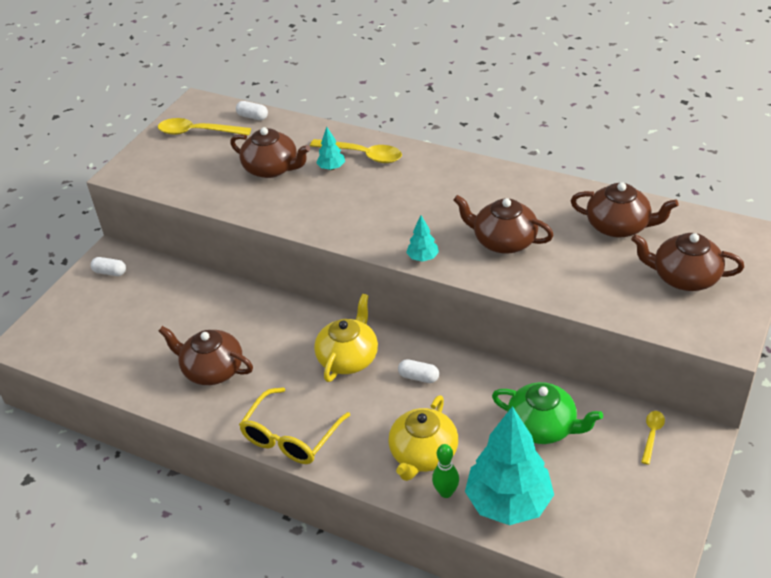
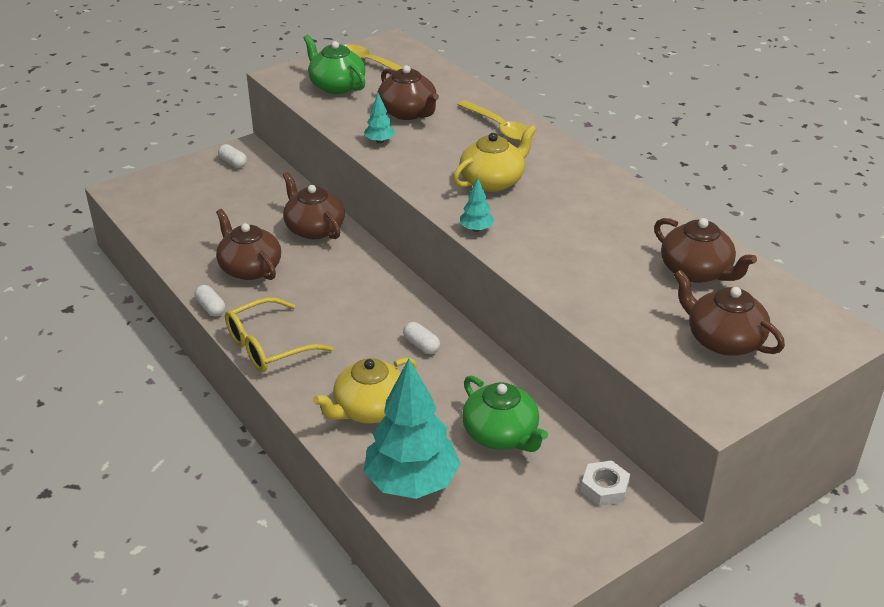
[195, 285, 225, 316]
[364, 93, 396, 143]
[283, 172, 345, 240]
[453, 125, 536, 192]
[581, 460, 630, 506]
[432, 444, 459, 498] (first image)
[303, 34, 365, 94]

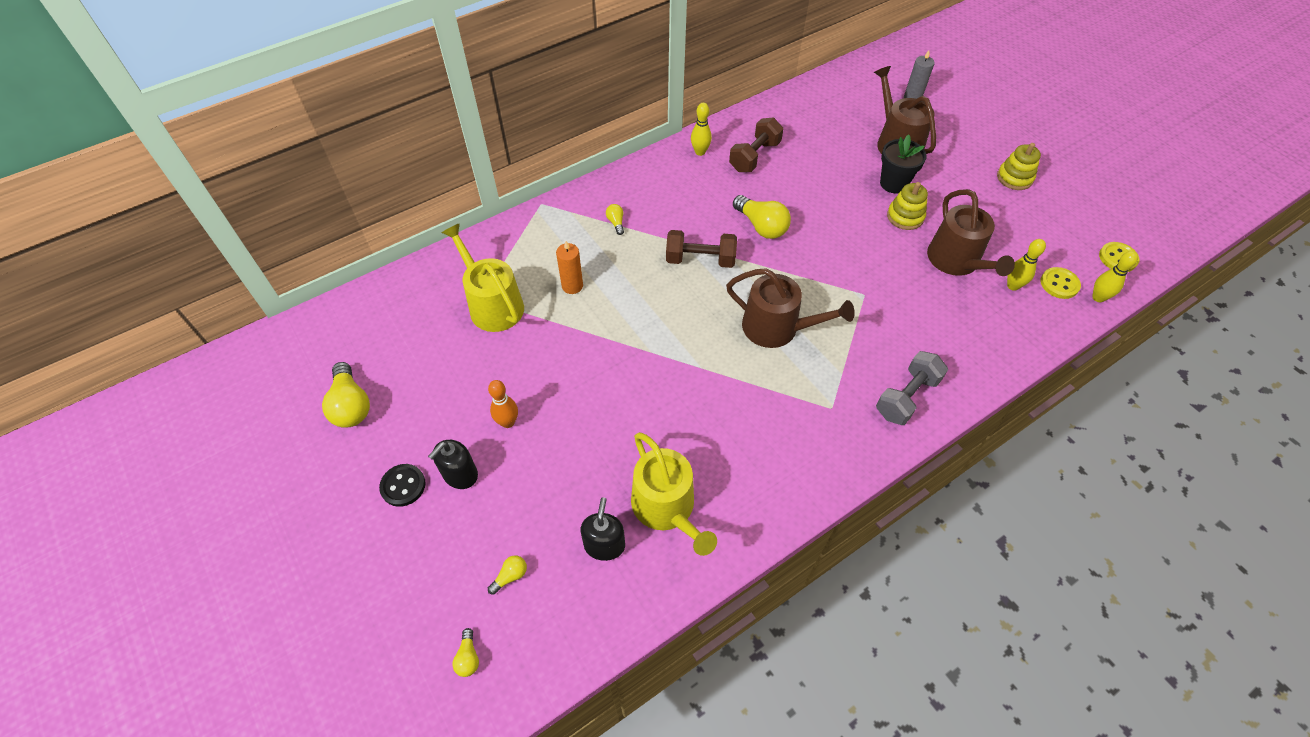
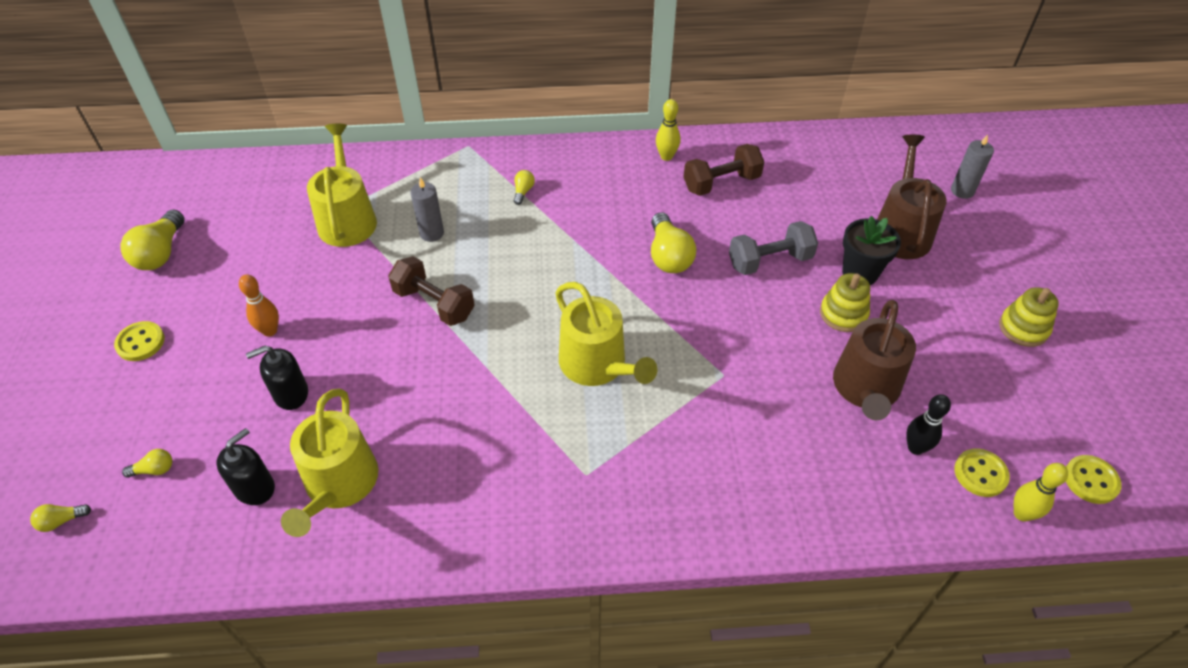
[388, 256, 475, 326]
[906, 394, 951, 455]
[410, 177, 444, 242]
[555, 282, 657, 386]
[729, 221, 818, 275]
[246, 346, 308, 410]
[114, 321, 165, 361]
[30, 504, 91, 532]

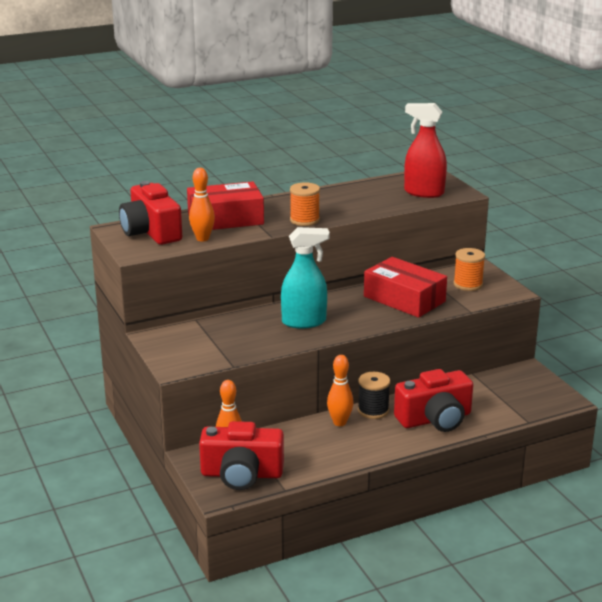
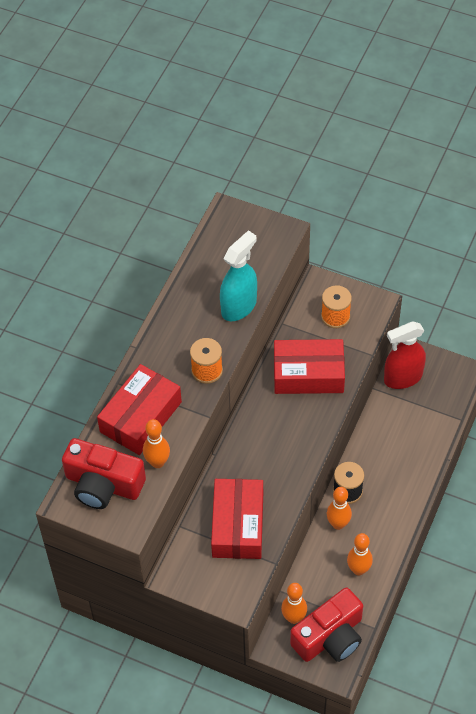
[384, 321, 426, 389]
[220, 230, 257, 321]
[394, 369, 473, 432] (first image)
[211, 479, 263, 559]
[347, 533, 373, 575]

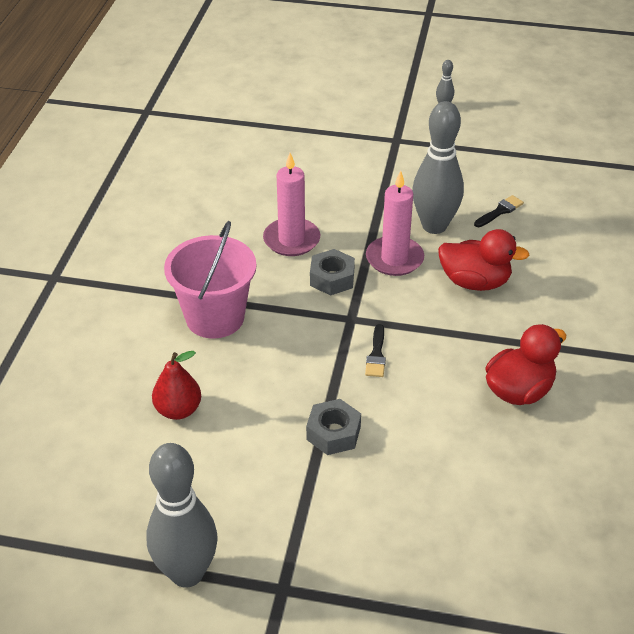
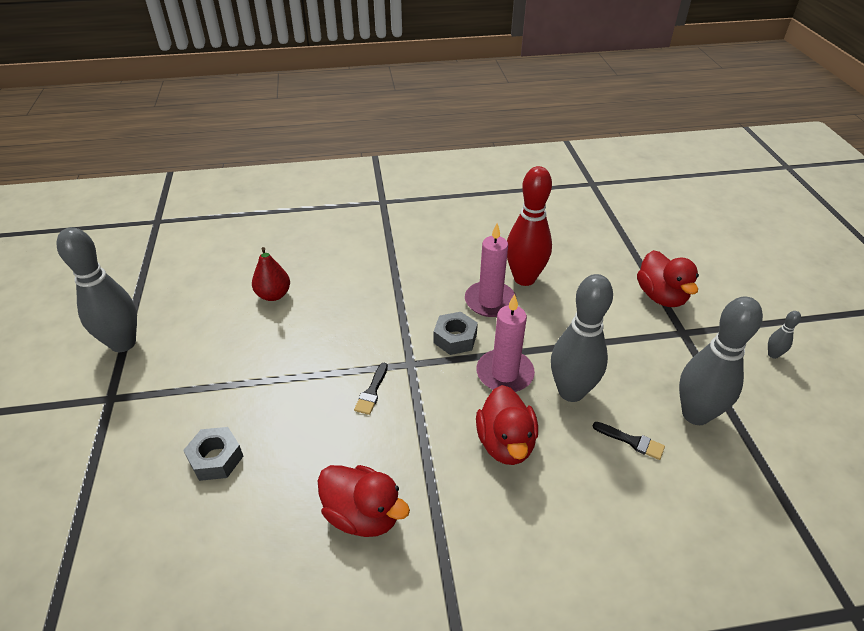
[164, 221, 257, 339] (first image)
[354, 363, 388, 415]
[183, 427, 243, 481]
[507, 166, 552, 286]
[637, 250, 699, 307]
[679, 297, 763, 425]

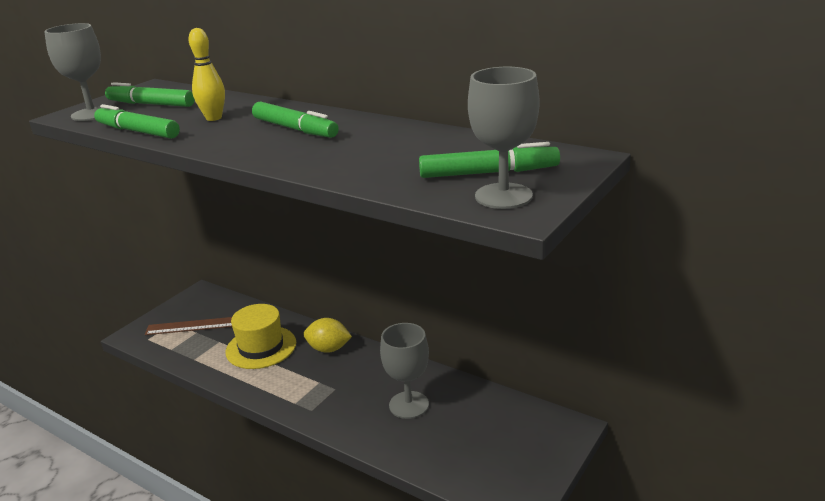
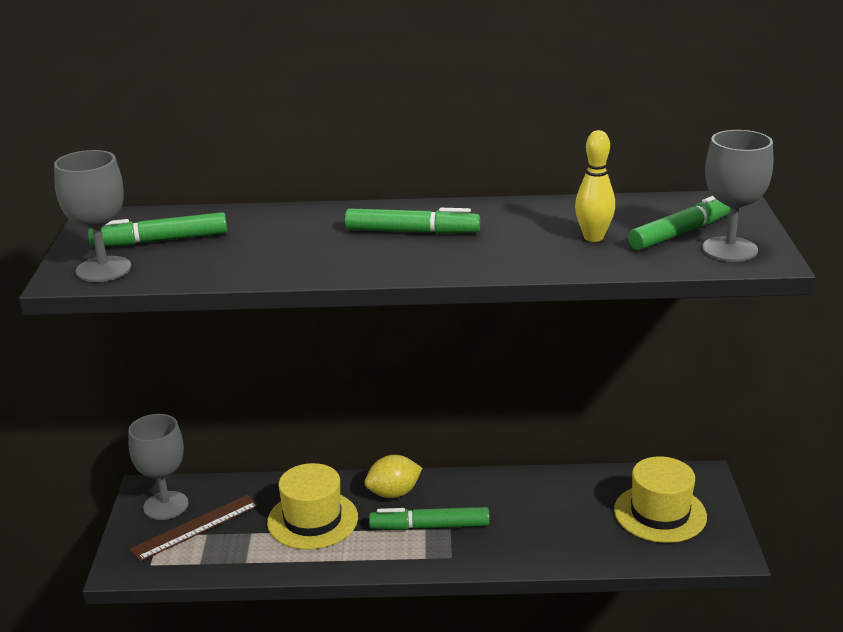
[575, 130, 615, 242]
[369, 507, 490, 530]
[128, 414, 189, 520]
[614, 456, 707, 543]

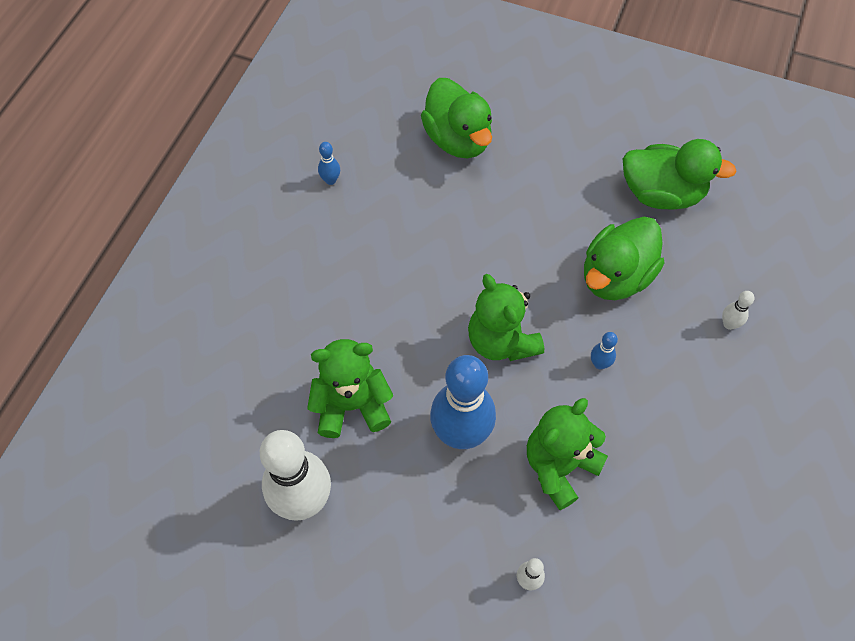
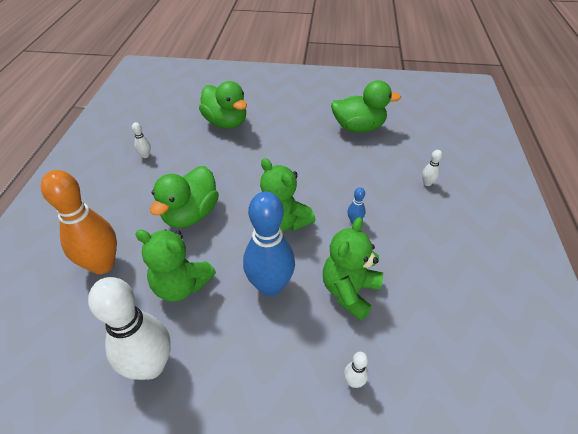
[132, 122, 151, 158]
[150, 166, 219, 228]
[135, 229, 216, 302]
[41, 170, 117, 274]

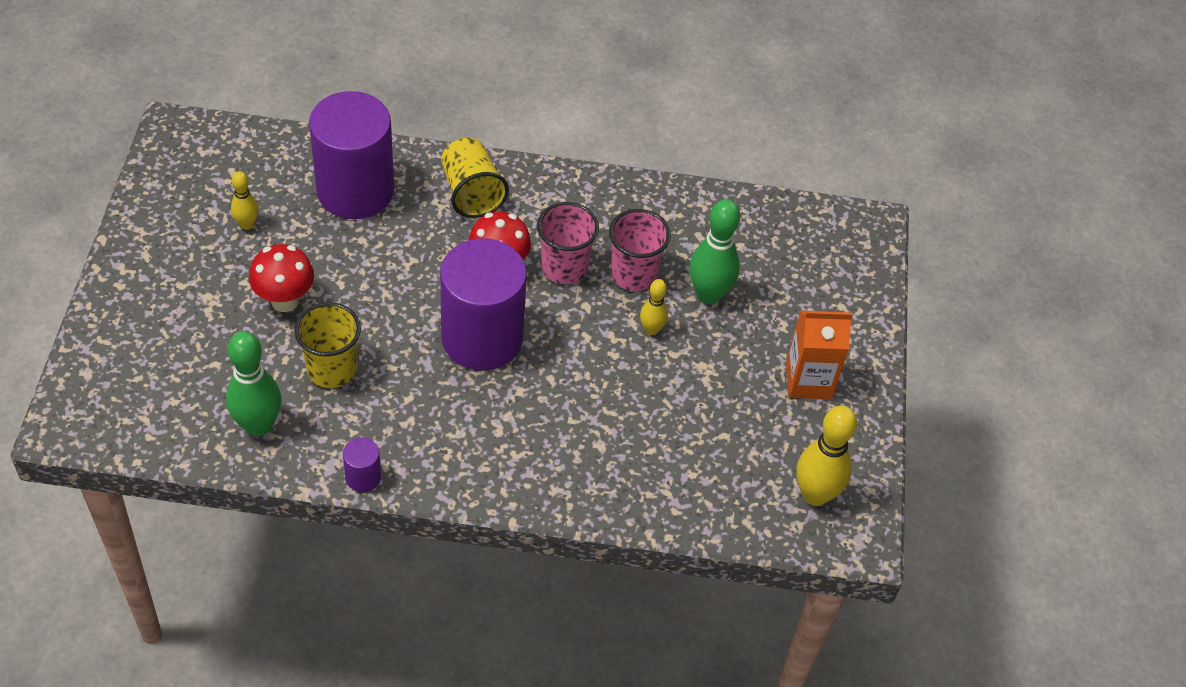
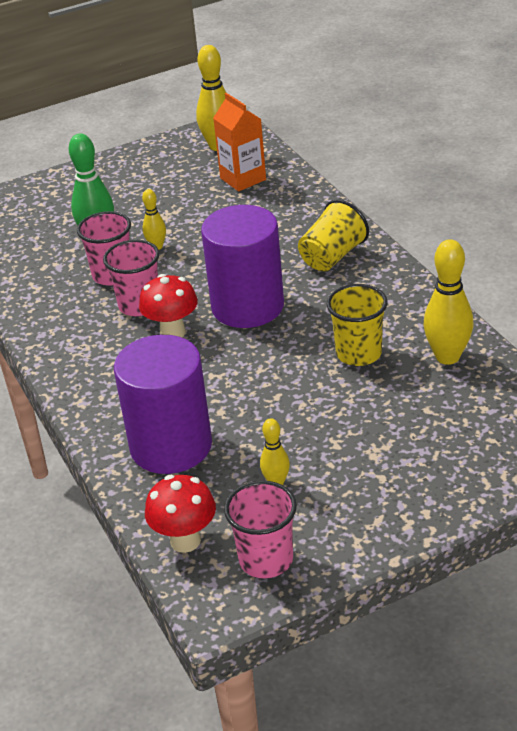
[298, 199, 369, 271]
[145, 475, 216, 553]
[213, 93, 266, 191]
[424, 239, 473, 365]
[343, 438, 381, 492] (first image)
[224, 481, 297, 578]

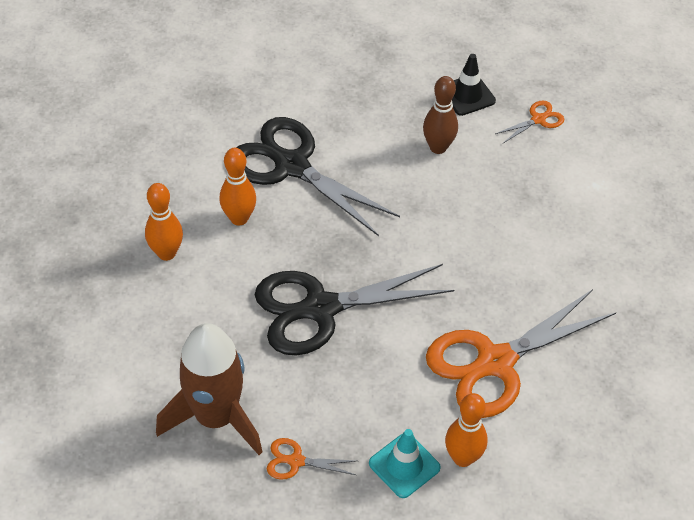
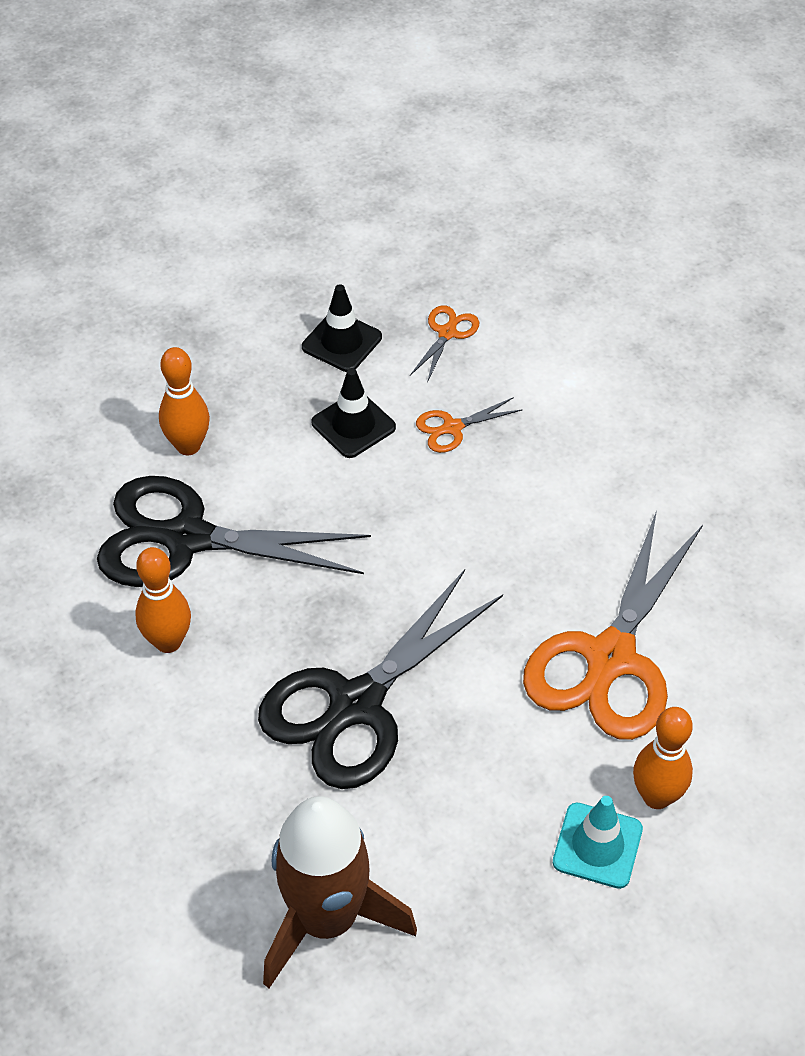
[311, 368, 396, 458]
[159, 347, 210, 455]
[416, 397, 523, 453]

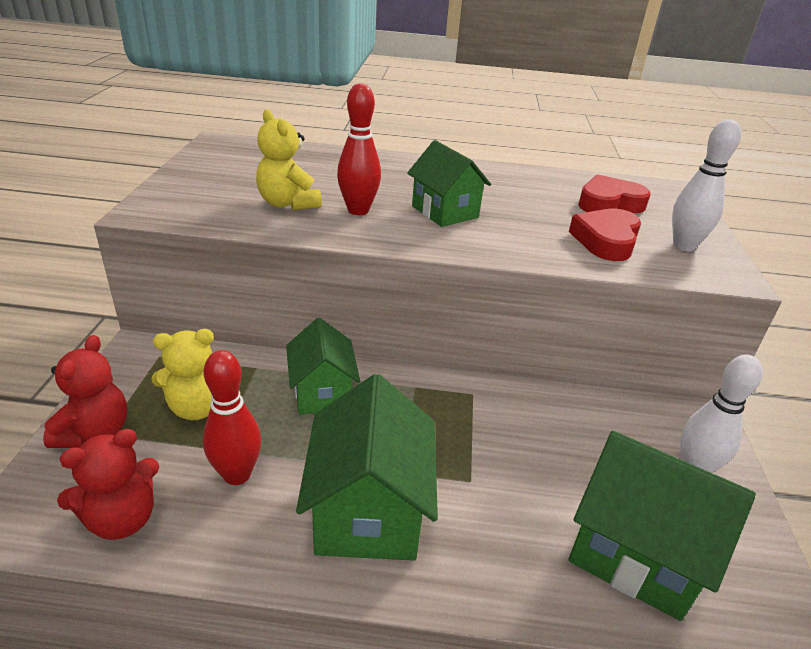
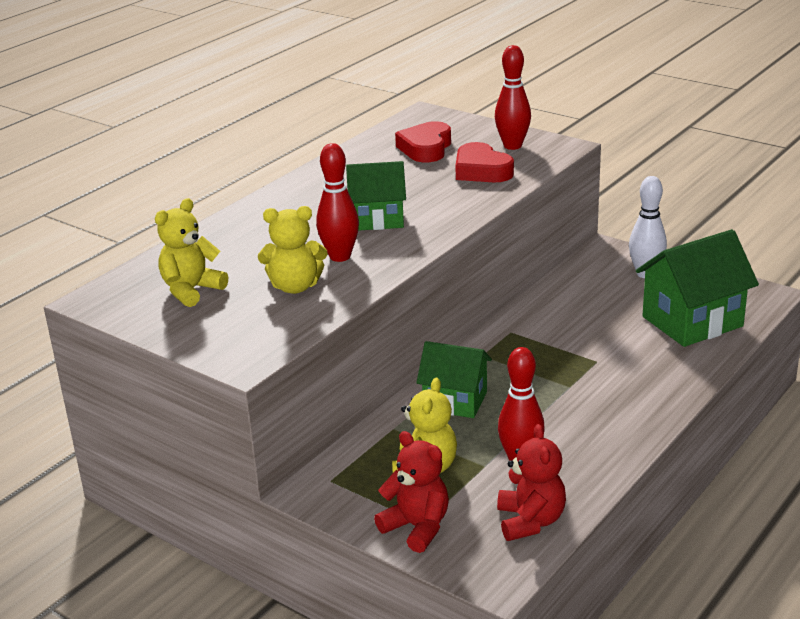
[495, 45, 531, 150]
[296, 374, 438, 561] (first image)
[155, 198, 228, 307]

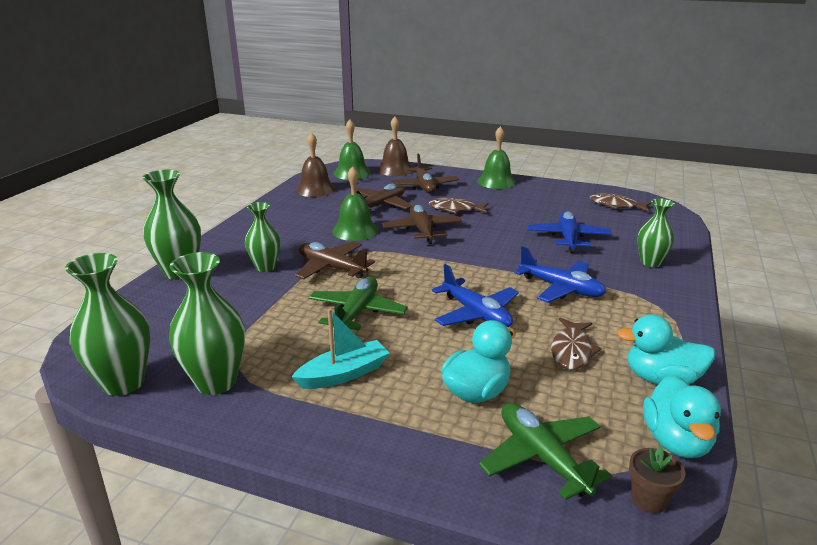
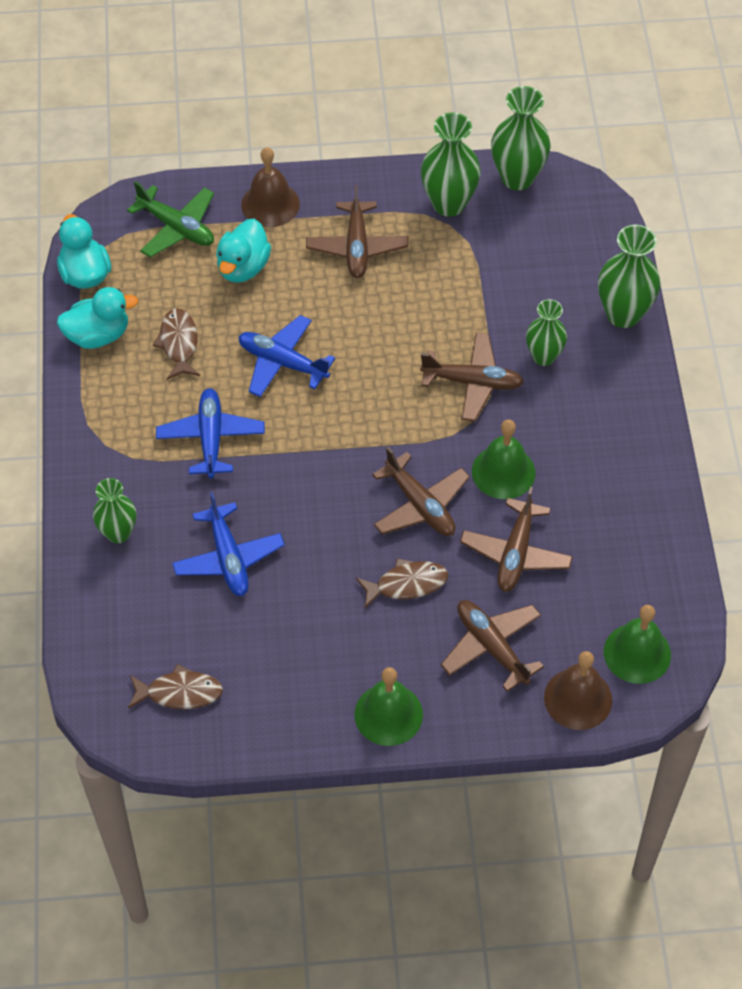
[241, 147, 300, 227]
[156, 388, 265, 478]
[308, 277, 408, 330] (first image)
[306, 185, 408, 278]
[629, 446, 685, 514] (first image)

